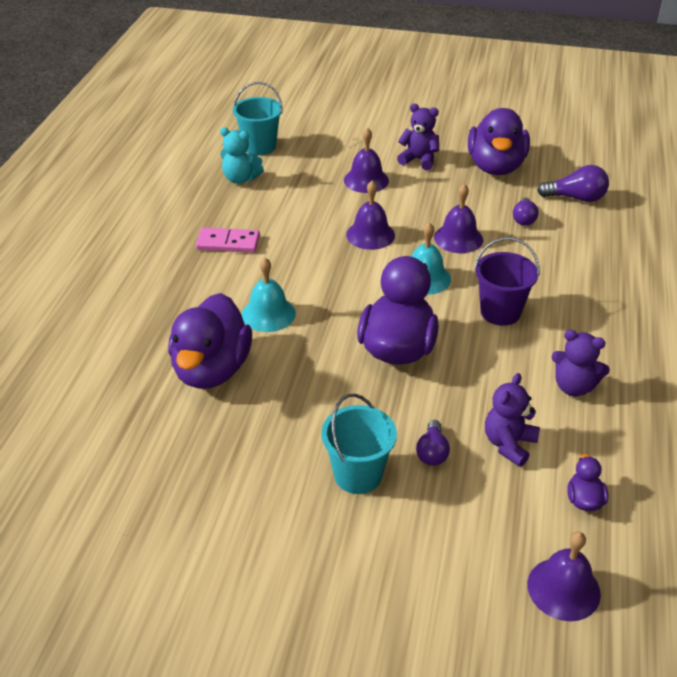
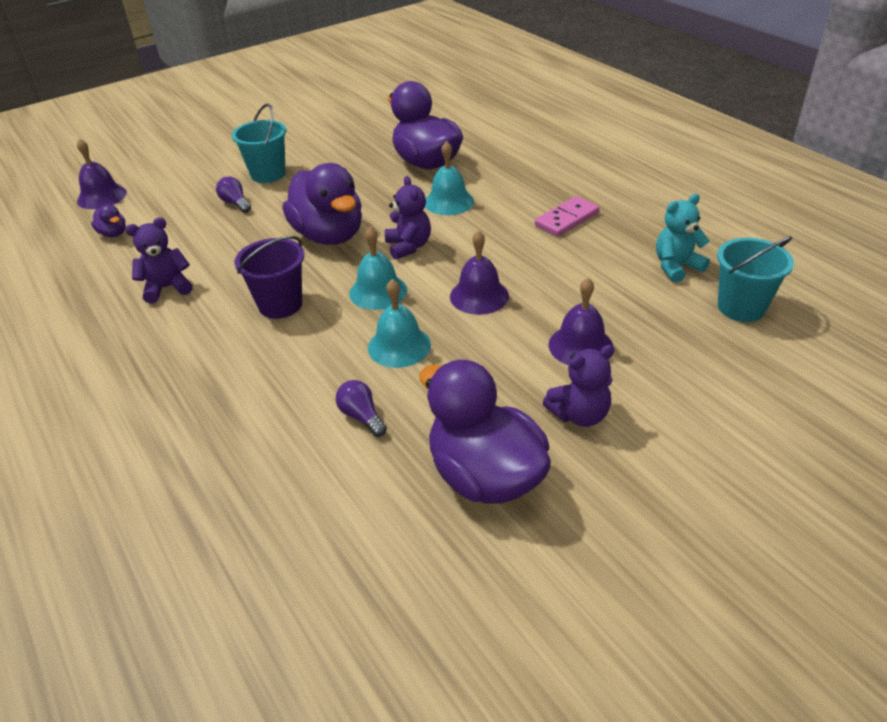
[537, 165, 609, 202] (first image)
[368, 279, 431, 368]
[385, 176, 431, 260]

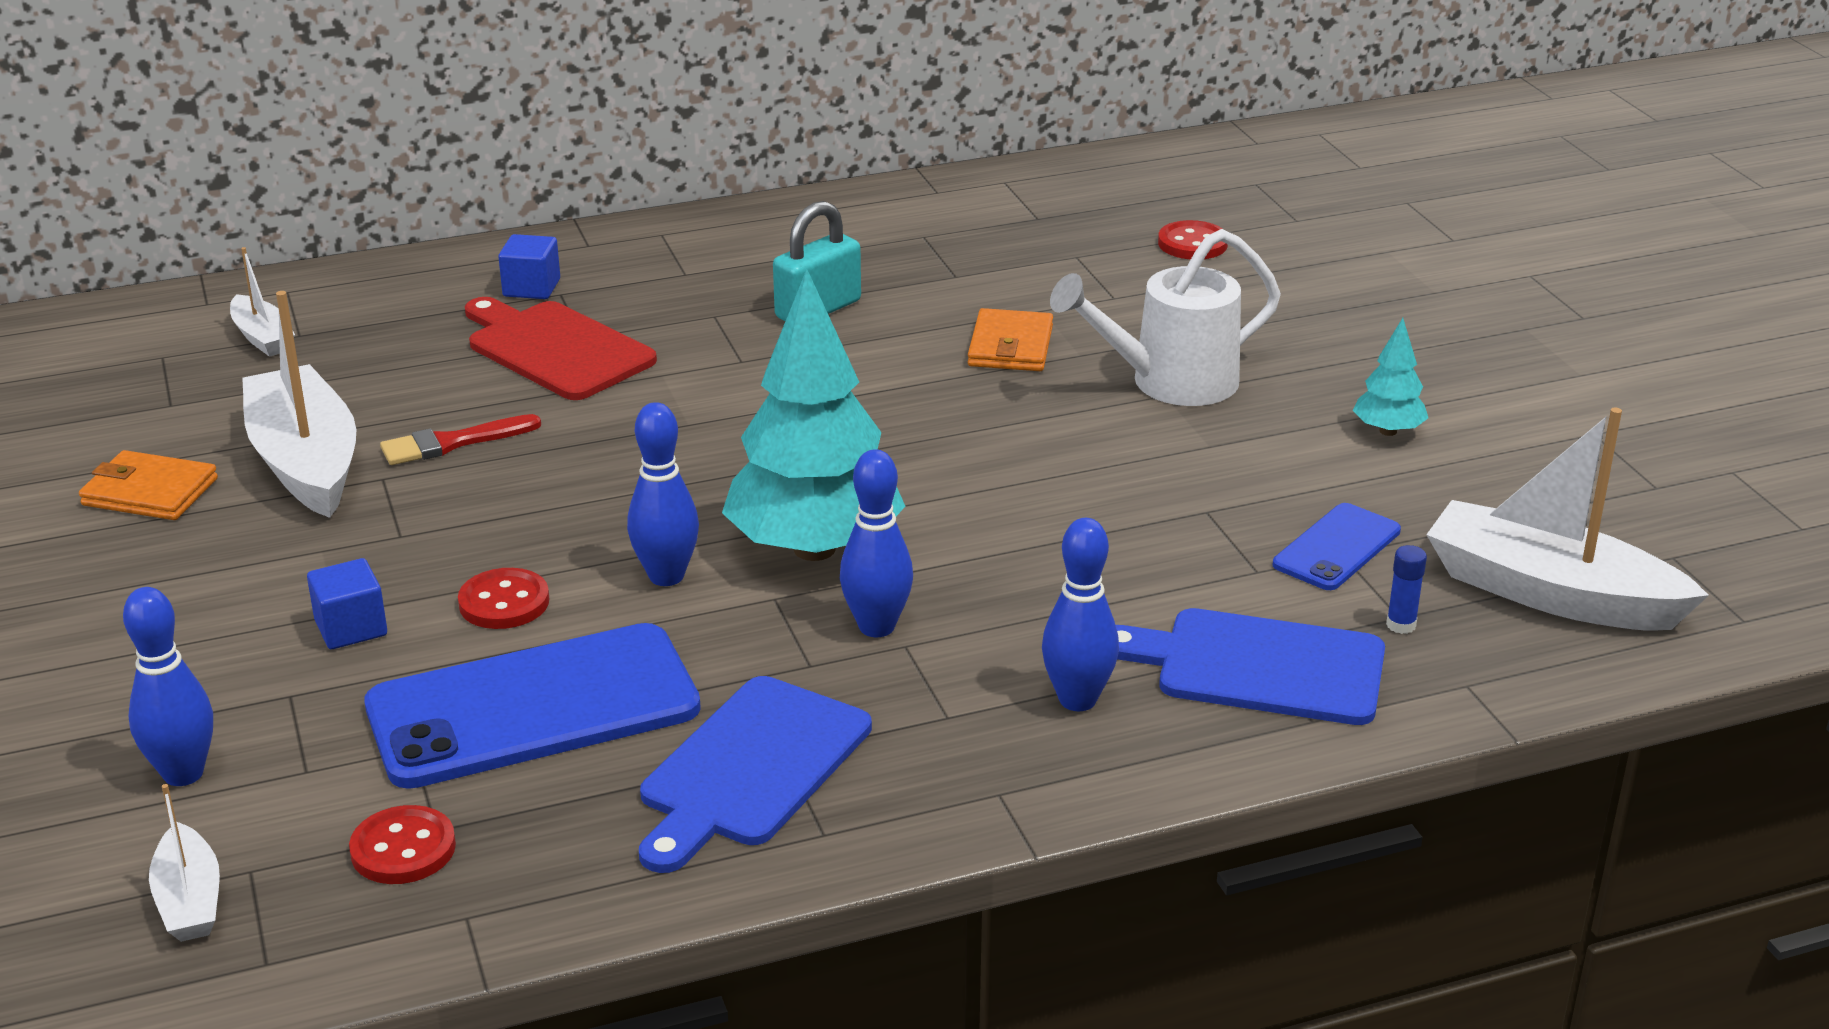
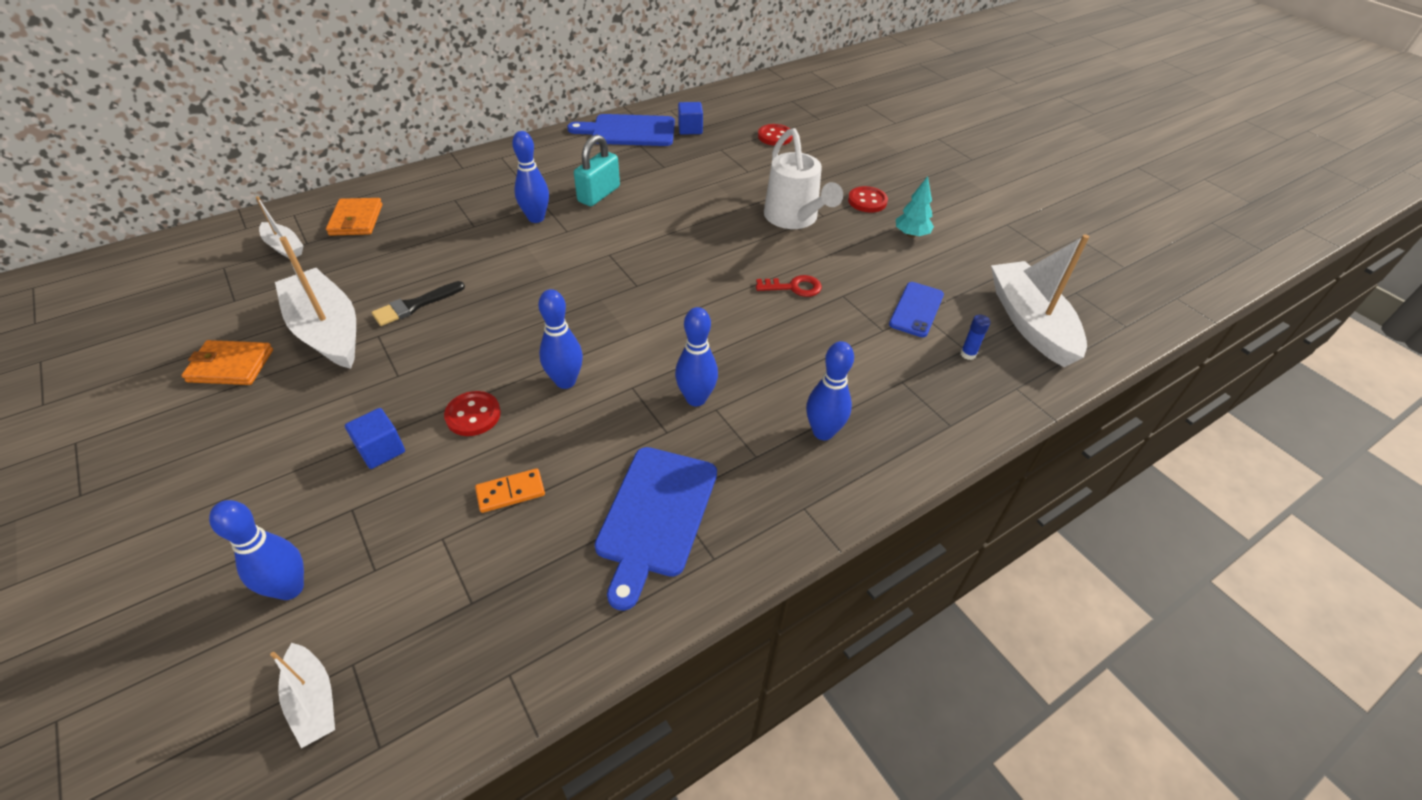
[764, 128, 843, 229]
[678, 102, 703, 135]
[722, 269, 905, 561] (first image)
[465, 297, 657, 400] (first image)
[326, 198, 382, 236]
[991, 234, 1089, 367]
[371, 281, 465, 326]
[567, 114, 675, 146]
[475, 468, 545, 513]
[848, 186, 888, 212]
[512, 131, 549, 223]
[756, 275, 822, 297]

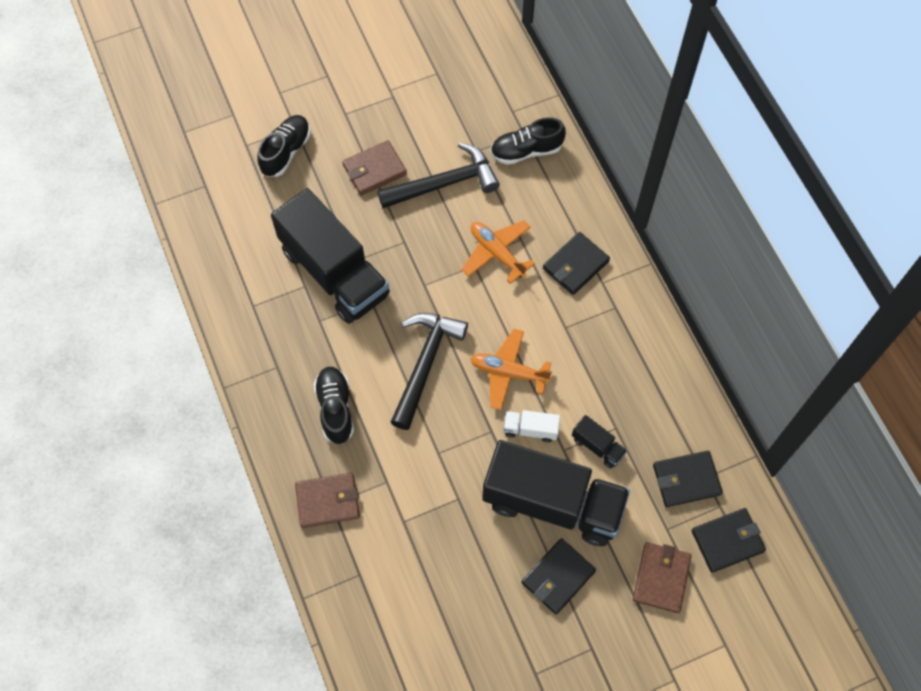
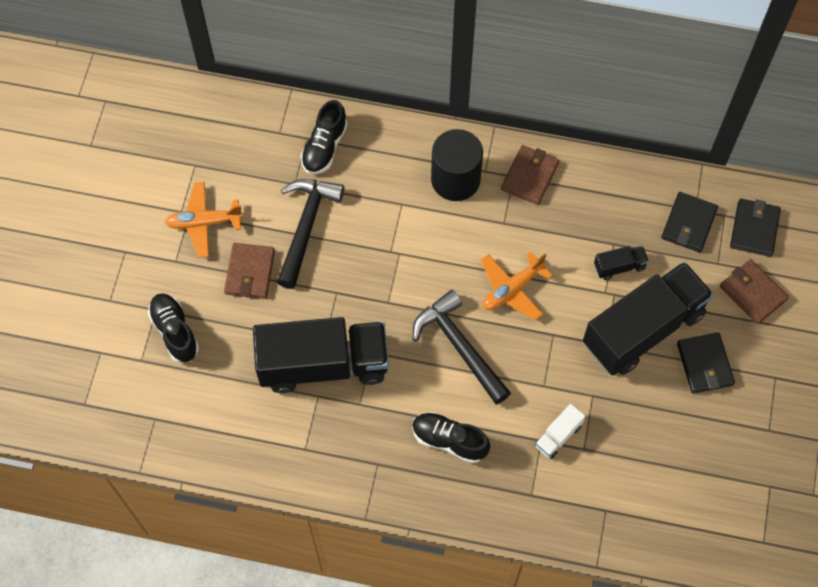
[165, 182, 243, 257]
[431, 129, 483, 201]
[535, 404, 585, 459]
[501, 145, 559, 205]

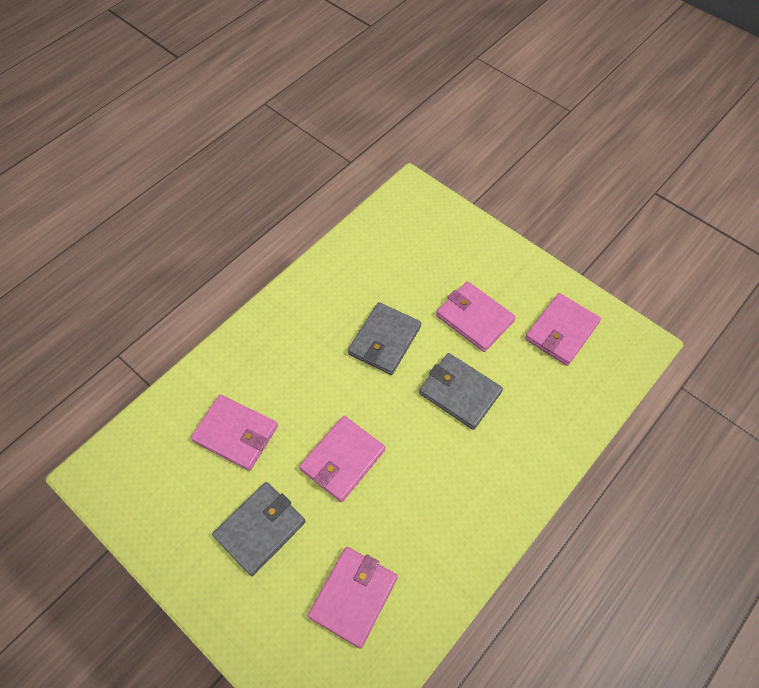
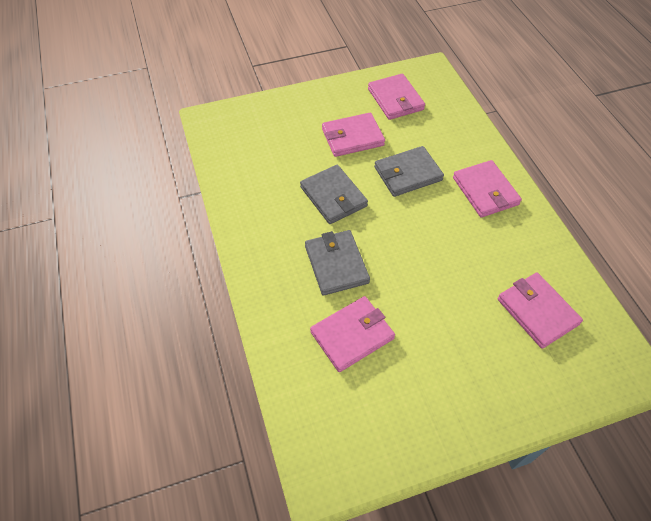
[453, 160, 522, 217]
[305, 230, 370, 296]

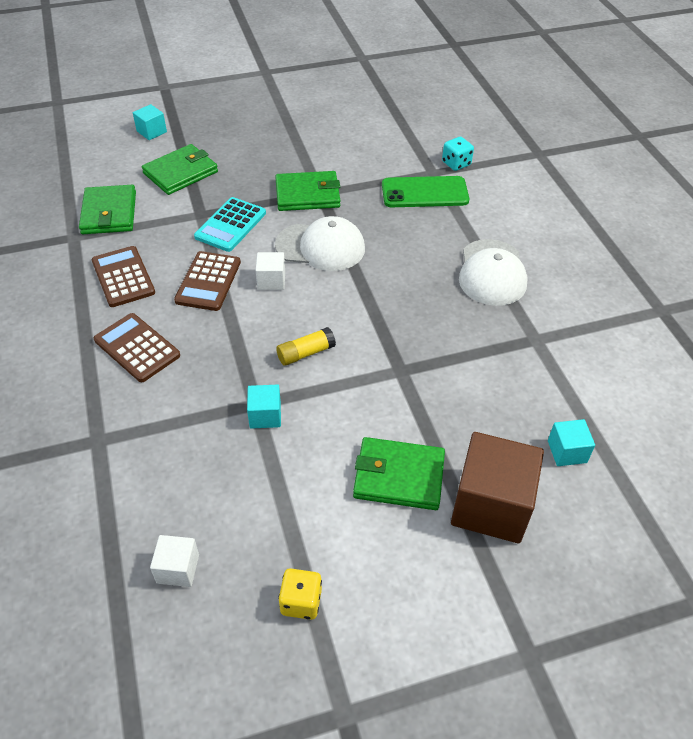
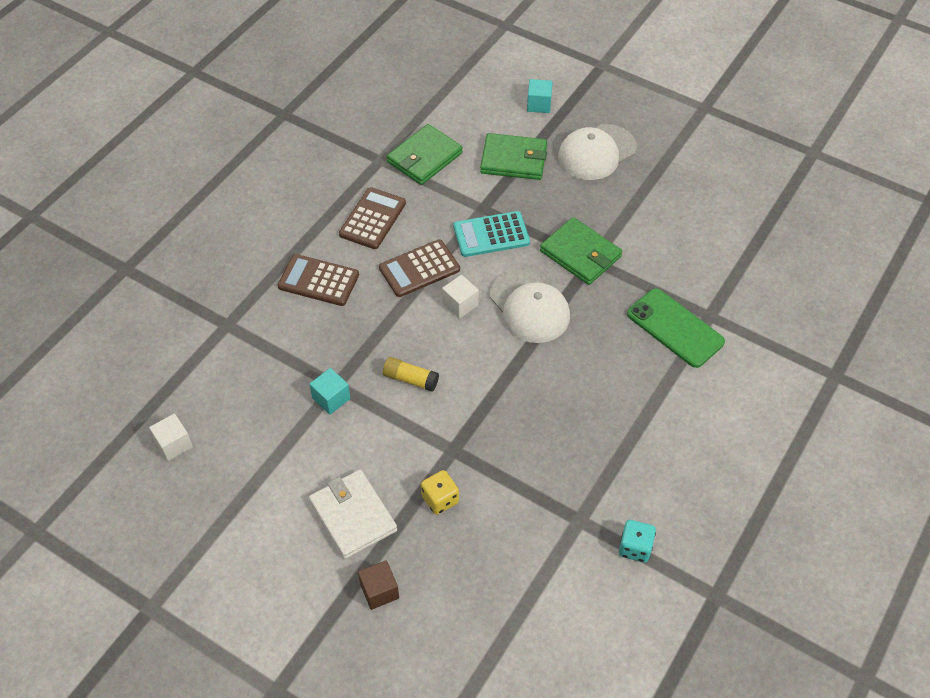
[619, 520, 656, 563]
[558, 124, 637, 180]
[277, 254, 359, 306]
[548, 419, 595, 466] (first image)
[358, 560, 399, 610]
[309, 470, 397, 559]
[421, 470, 459, 515]

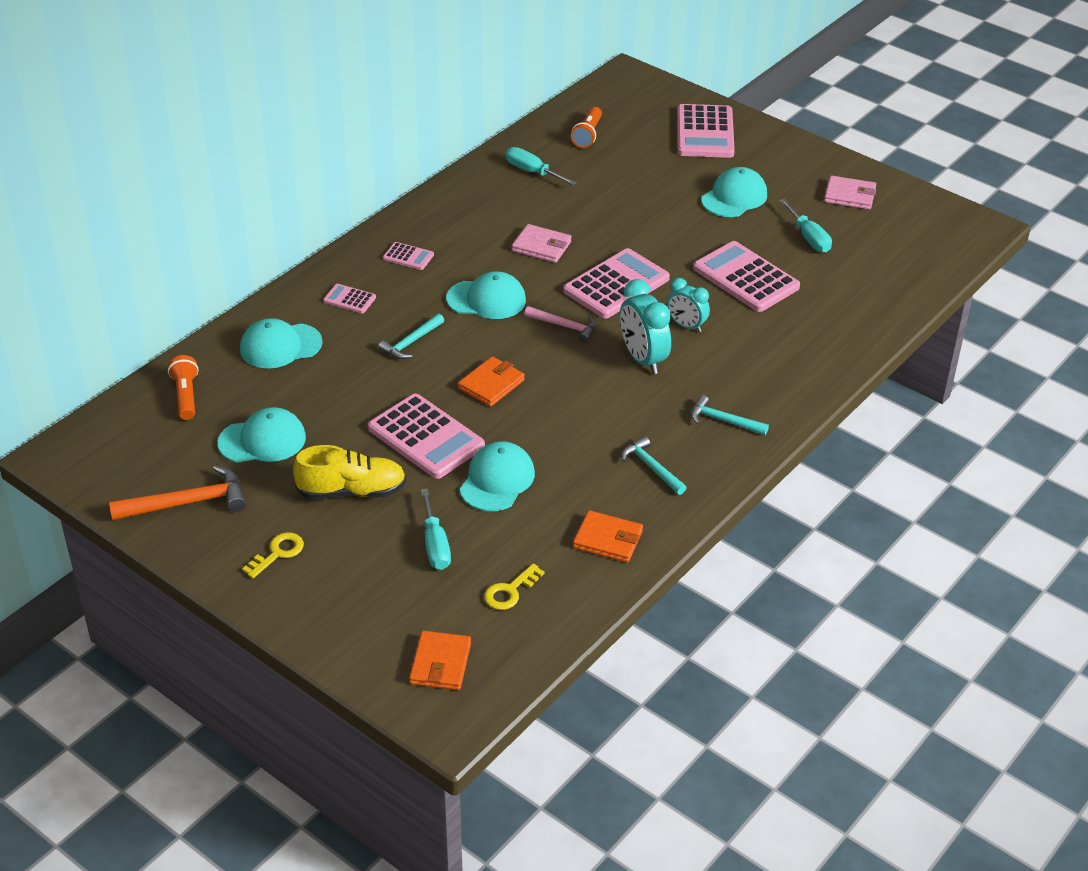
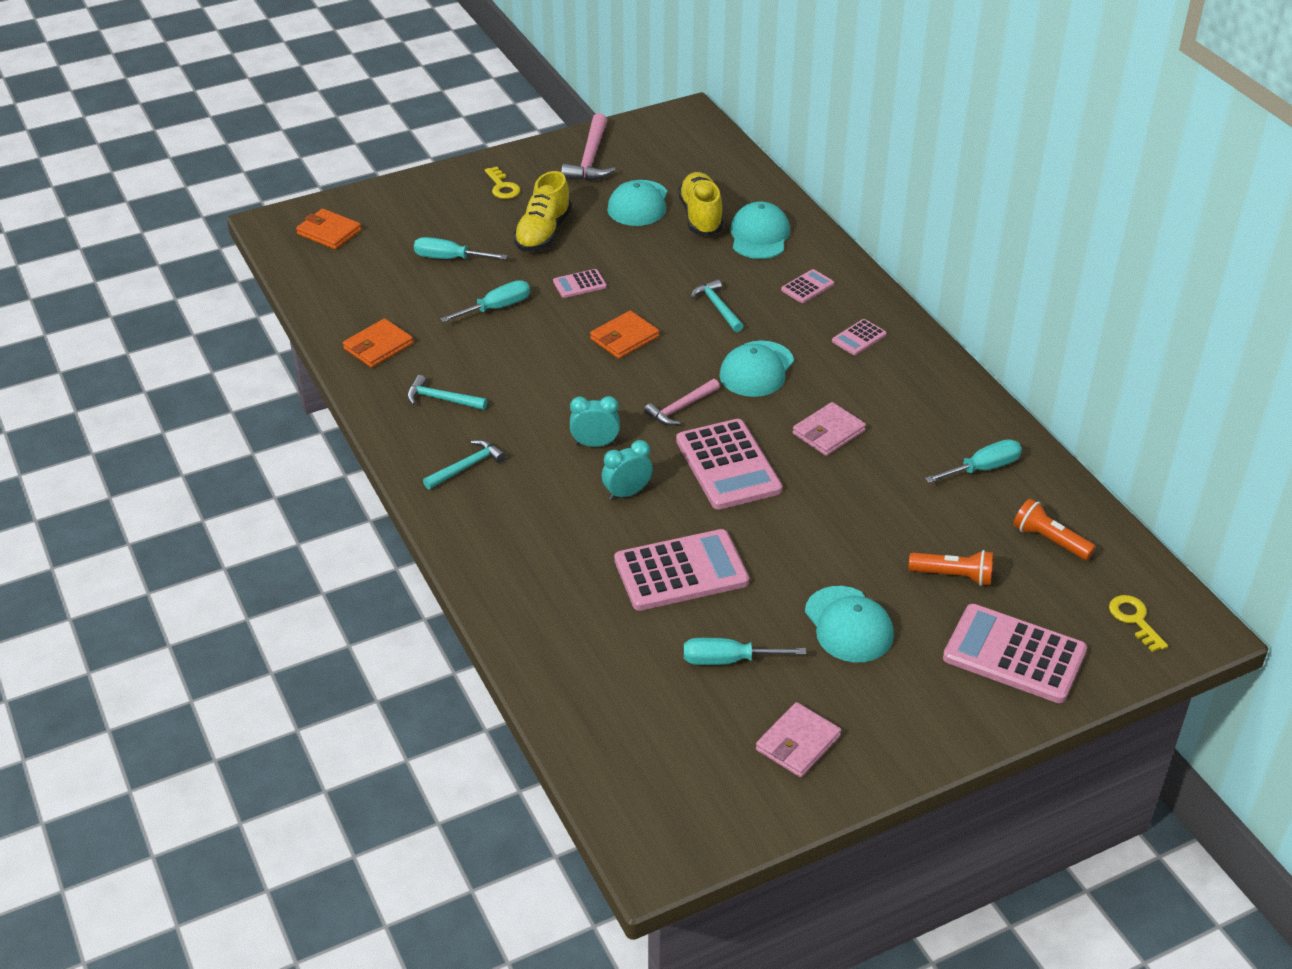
[570, 396, 620, 447]
[909, 550, 993, 586]
[590, 311, 659, 359]
[553, 269, 607, 298]
[407, 375, 487, 410]
[440, 280, 530, 323]
[561, 113, 615, 181]
[1109, 595, 1168, 652]
[678, 172, 723, 236]

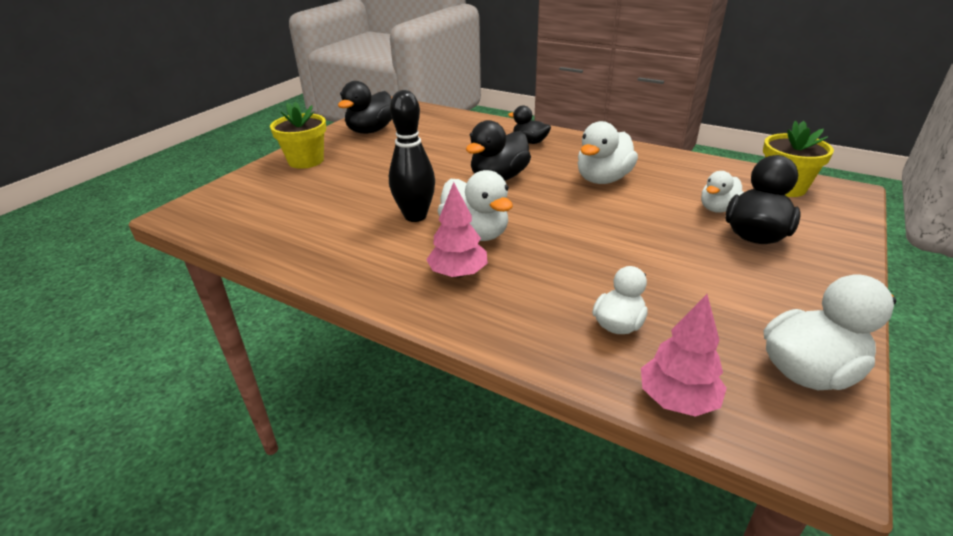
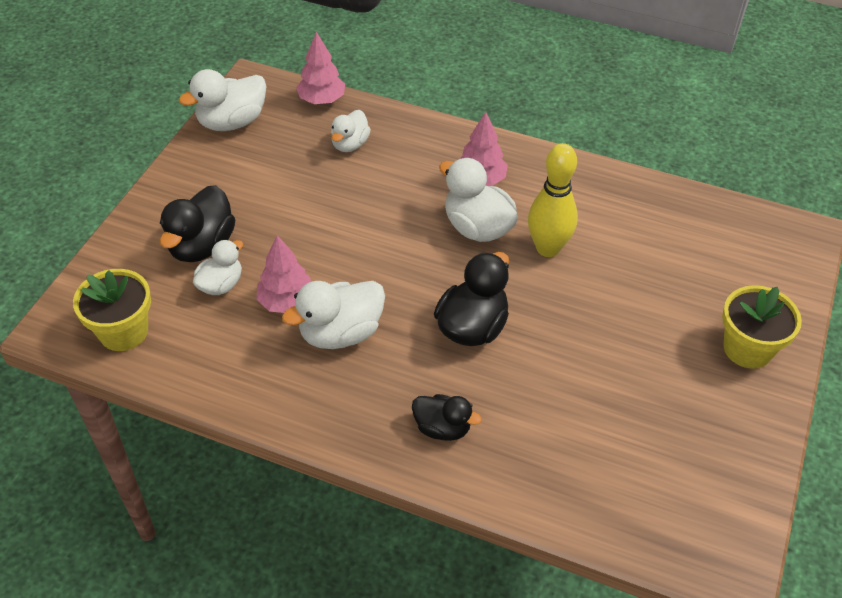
[338, 81, 392, 134] (first image)
[528, 143, 578, 257]
[282, 281, 385, 349]
[256, 235, 312, 313]

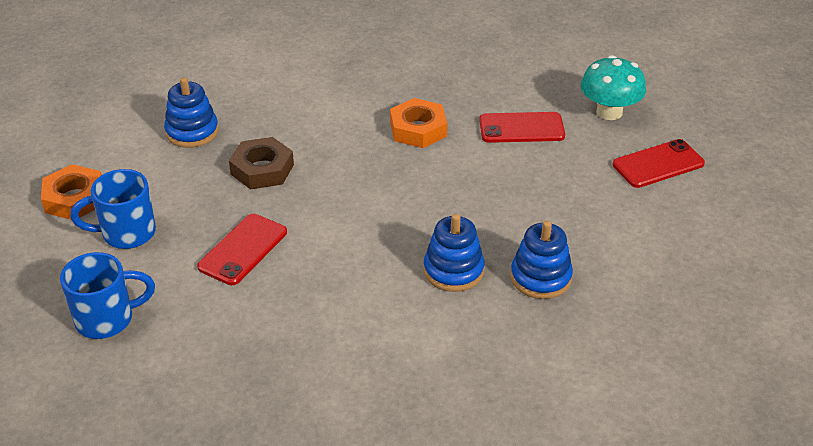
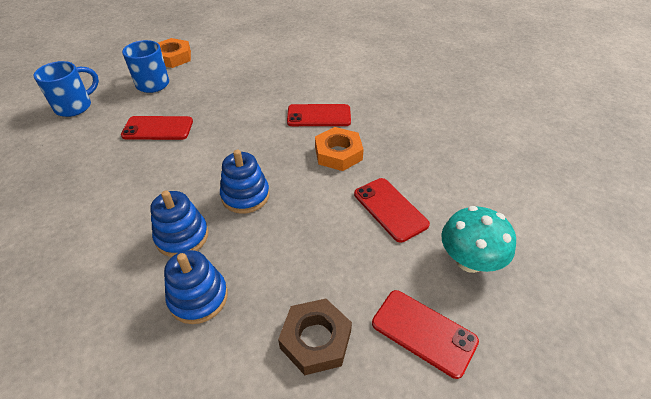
[220, 150, 270, 214]
[278, 299, 352, 375]
[33, 61, 99, 117]
[287, 104, 351, 126]

